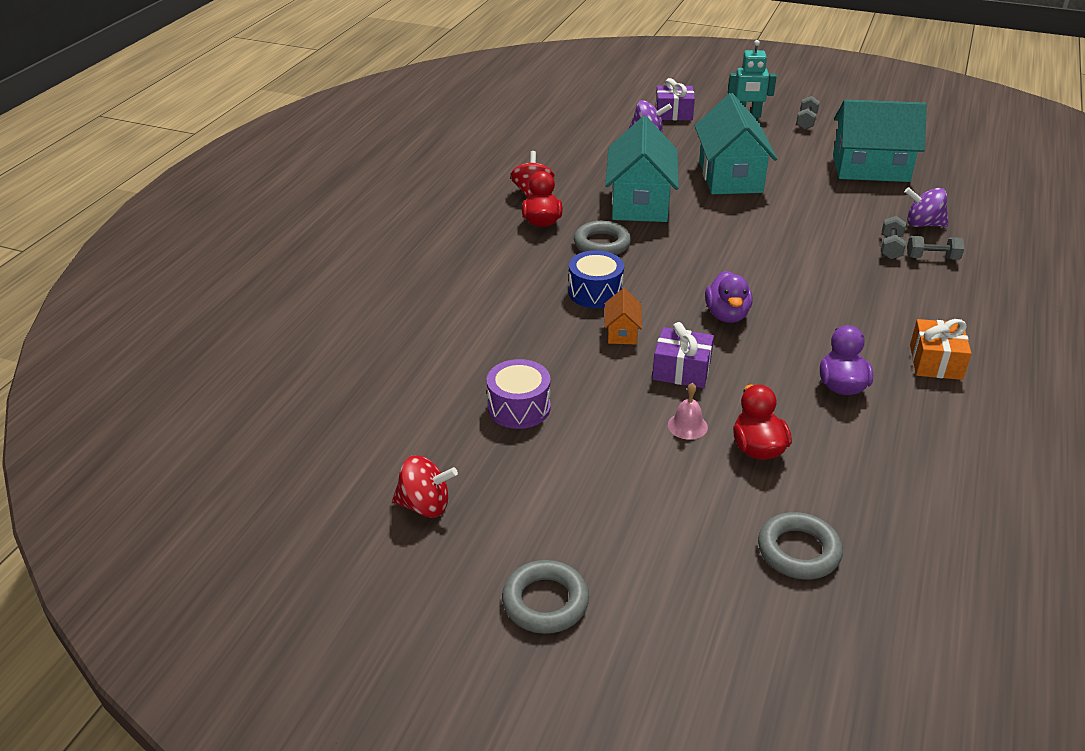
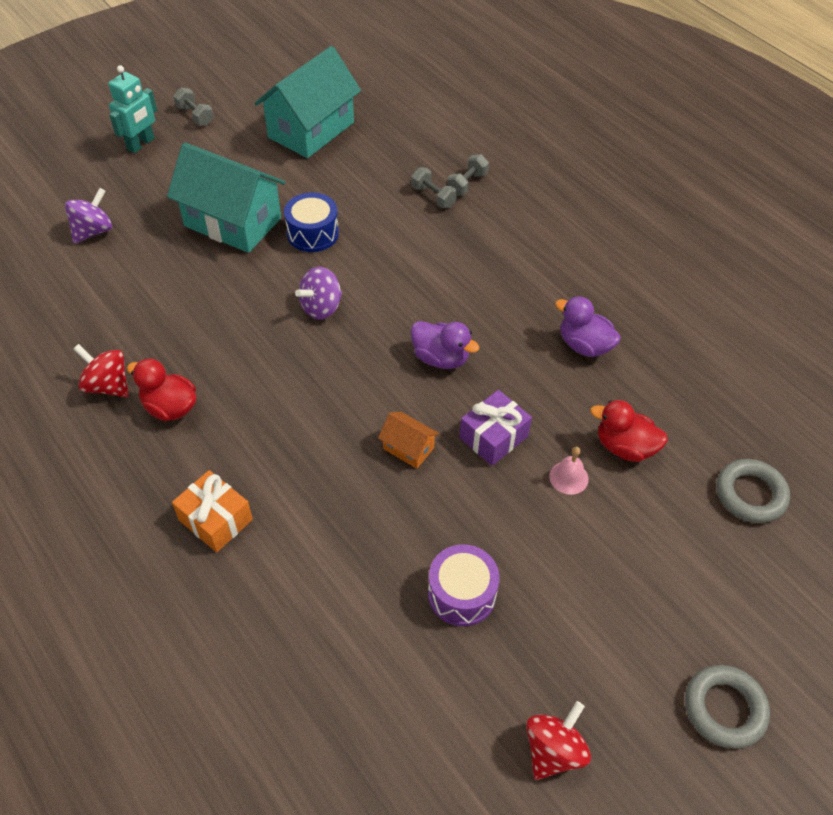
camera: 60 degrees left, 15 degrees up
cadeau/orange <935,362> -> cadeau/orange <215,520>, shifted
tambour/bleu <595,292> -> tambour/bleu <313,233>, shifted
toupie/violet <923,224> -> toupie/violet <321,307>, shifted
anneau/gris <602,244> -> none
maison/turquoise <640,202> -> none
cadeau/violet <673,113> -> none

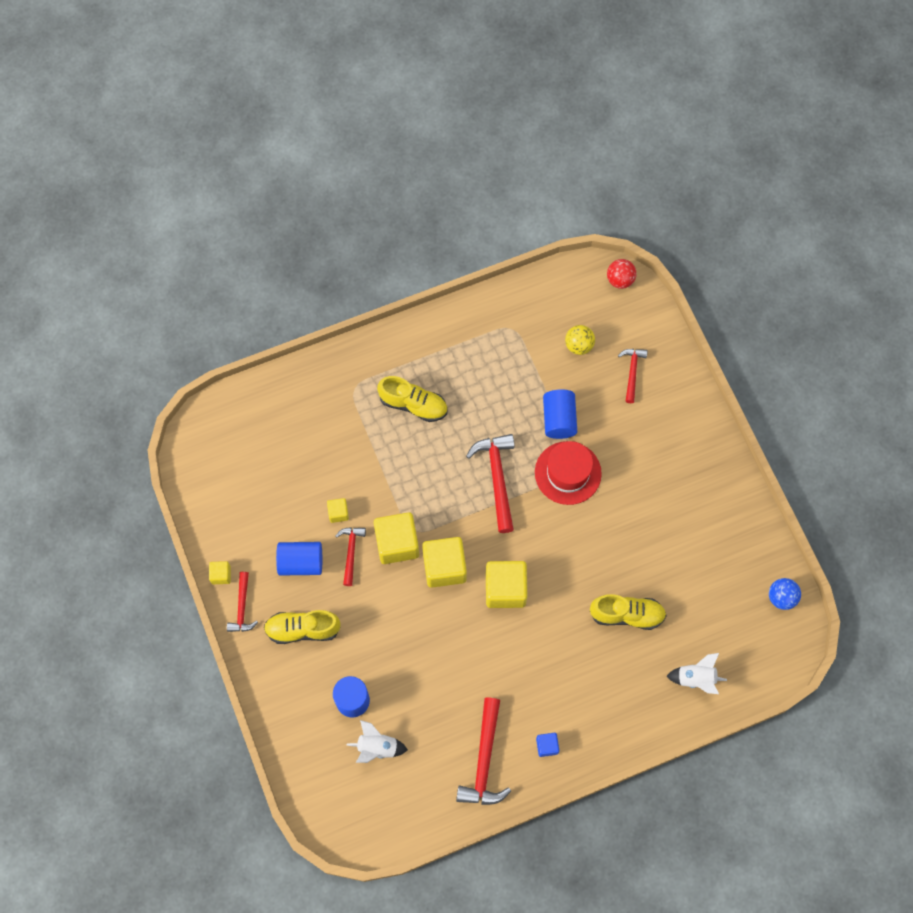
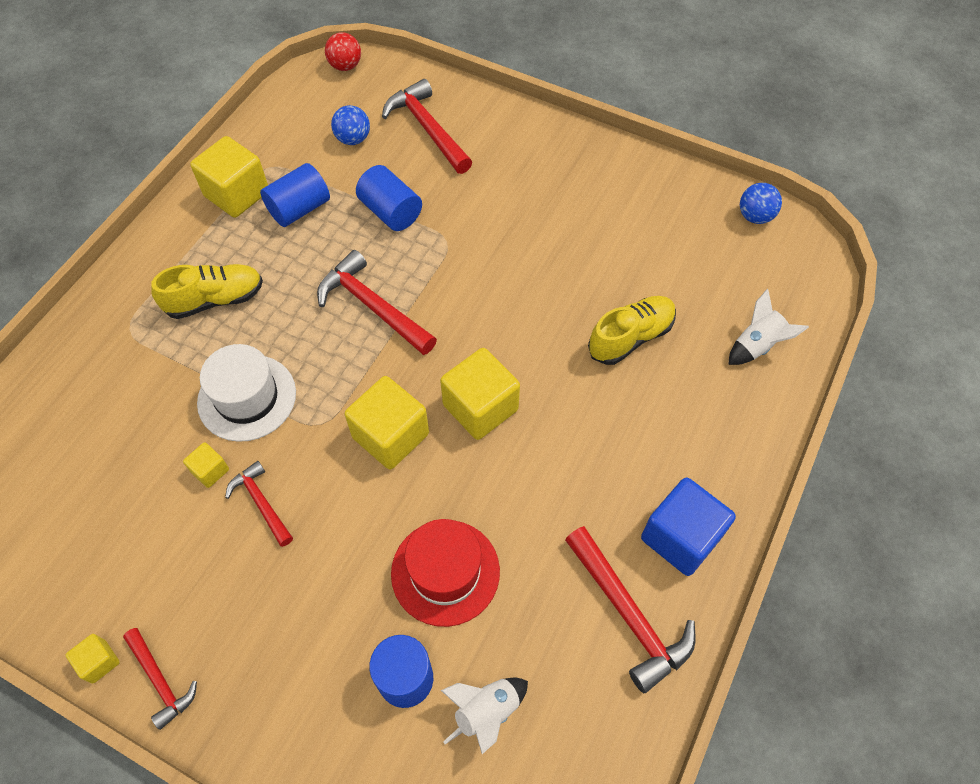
camera: 40 degrees left, 10 degrees down
cube/jaune <397,543> -> cube/jaune <237,194>, shifted
none -> chapeau/blanc <247,397>
cylindre/bleu <301,562> -> cylindre/bleu <299,209>, shifted
balle/jaune <579,345> -> balle/bleu <353,139>
marteau/rouge <632,372> -> marteau/rouge <427,128>, x1.68
chapeau/rouge <568,473> -> chapeau/rouge <445,572>, shifted
cube/bleu <547,746> -> cube/bleu <680,537>, x2.06
chaussure/jaune <303,629> -> none

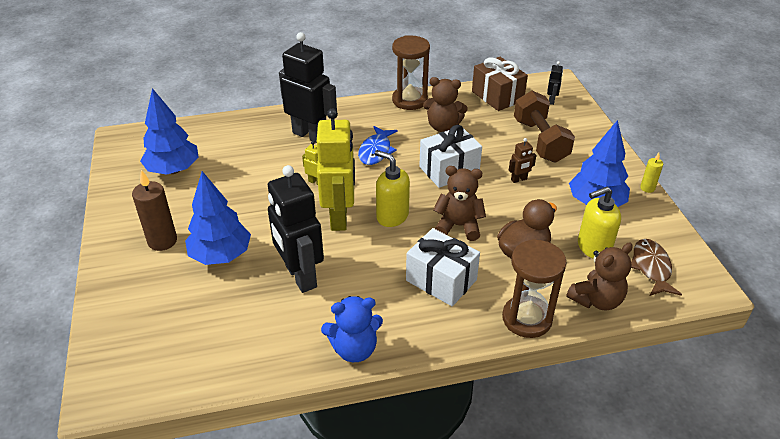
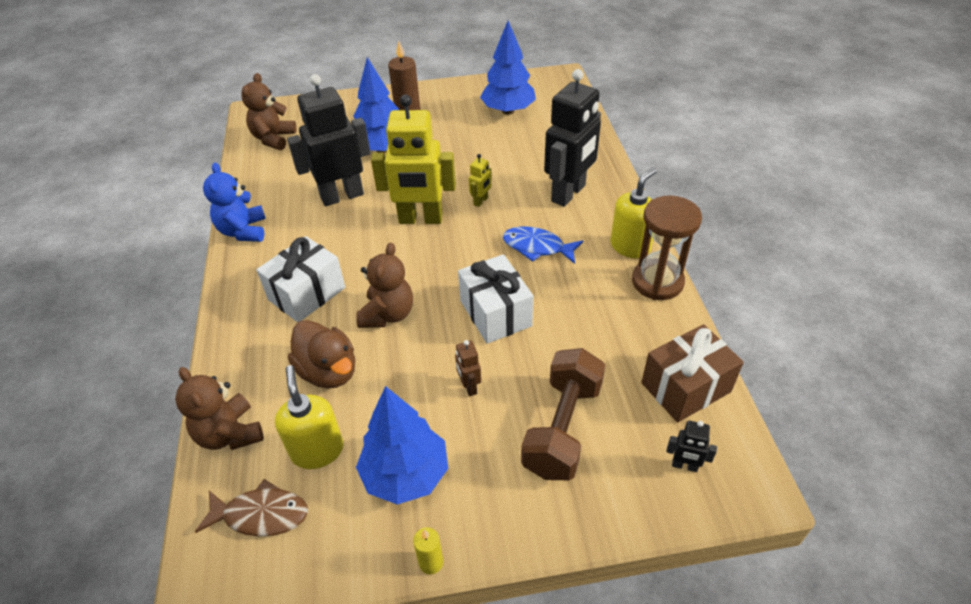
camera: 95 degrees right, 5 degrees up
ours en peluche/marron <443,126> -> ours en peluche/marron <273,139>, shifted
haltère/marron <540,141> -> haltère/marron <562,428>, 60 degrees counterclockwise
distributeur de savon/jaune <392,216> -> distributeur de savon/jaune <630,246>, shifted
sablier/marron <527,318> -> none

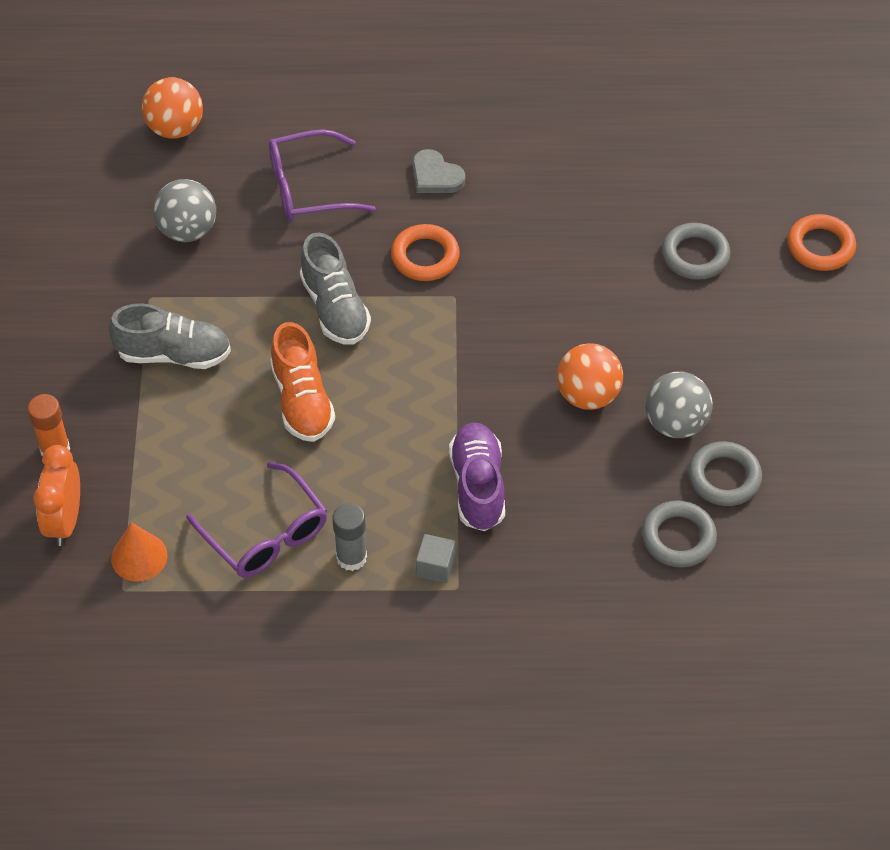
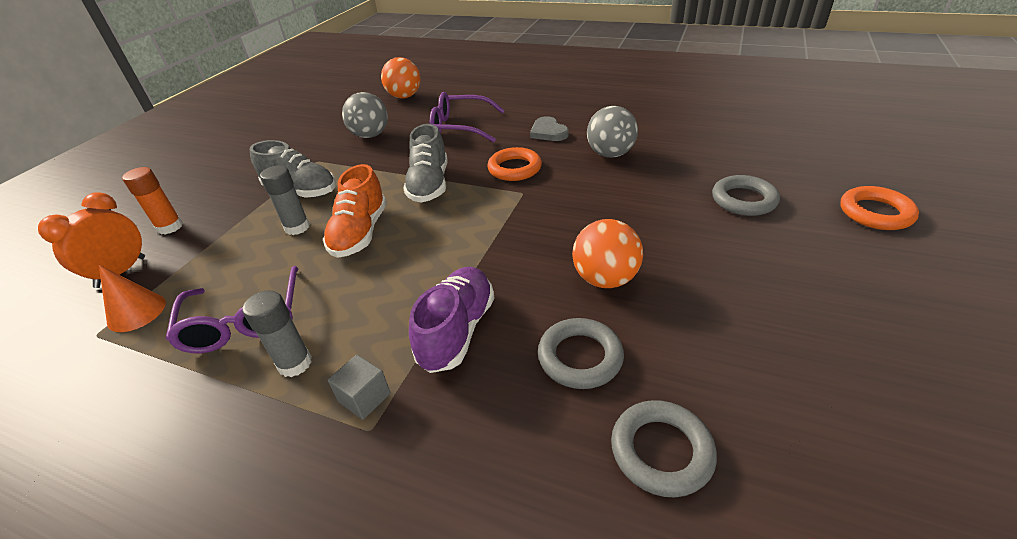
camera: 25 degrees right, 15 degrees down
none -> bâton de colle/gris <297,227>
anneau/gris <724,477> -> anneau/gris <580,357>, shifted
balle/gris <675,423> -> balle/gris <610,154>, shifted

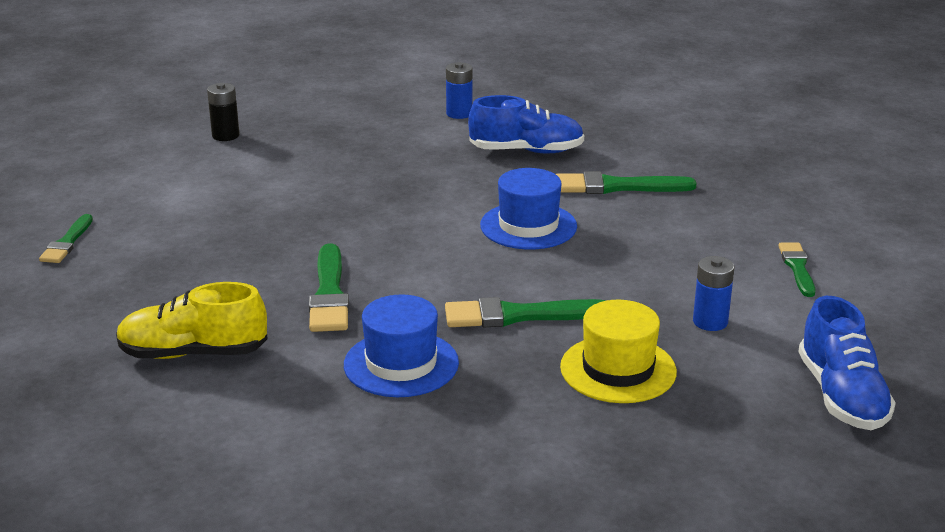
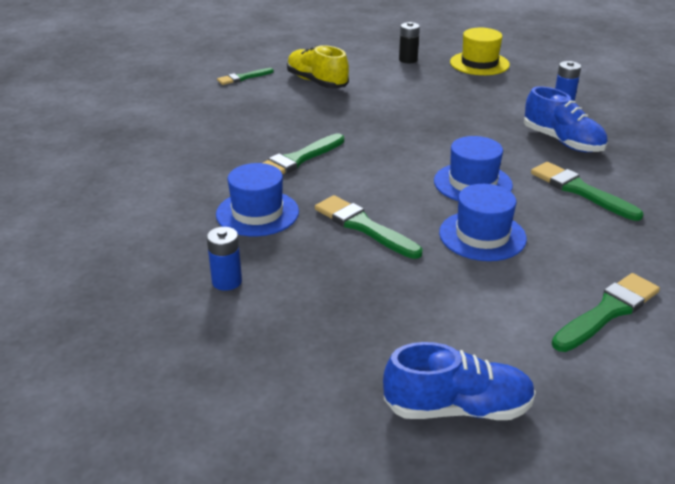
camera: 50 degrees right, 5 degrees up
pile/bleu <710,322> -> pile/bleu <227,281>, shifted
chaussure/jaune <193,353> -> chaussure/jaune <317,82>, shifted
chaussure/bleu <841,396> -> chaussure/bleu <457,408>, 135 degrees counterclockwise
none -> chapeau/bleu <482,236>
chapeau/jaune <618,369> -> chapeau/jaune <479,63>, shifted
pinceau/vert <797,268> -> pinceau/vert <607,311>, x1.59

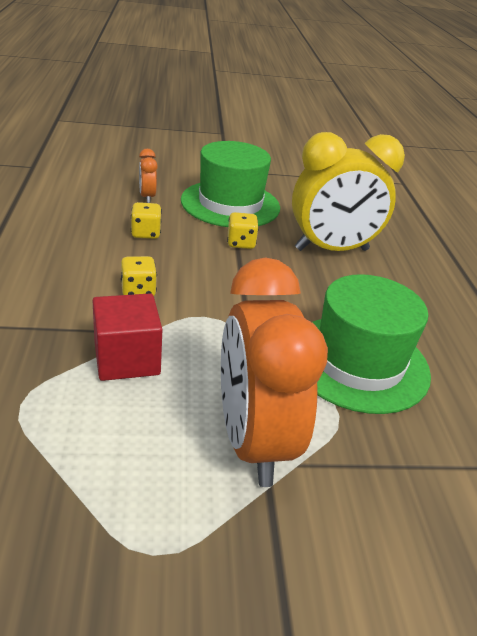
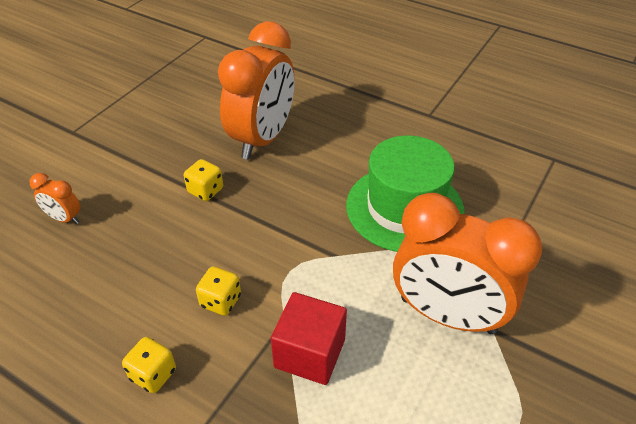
camera: 50 degrees left, 10 degrees up
dé/jaune <146,233> -> dé/jaune <153,374>, shifted
réveil/jaune <331,250> -> réveil/orange <262,139>
chapeau/vert <230,204> -> none

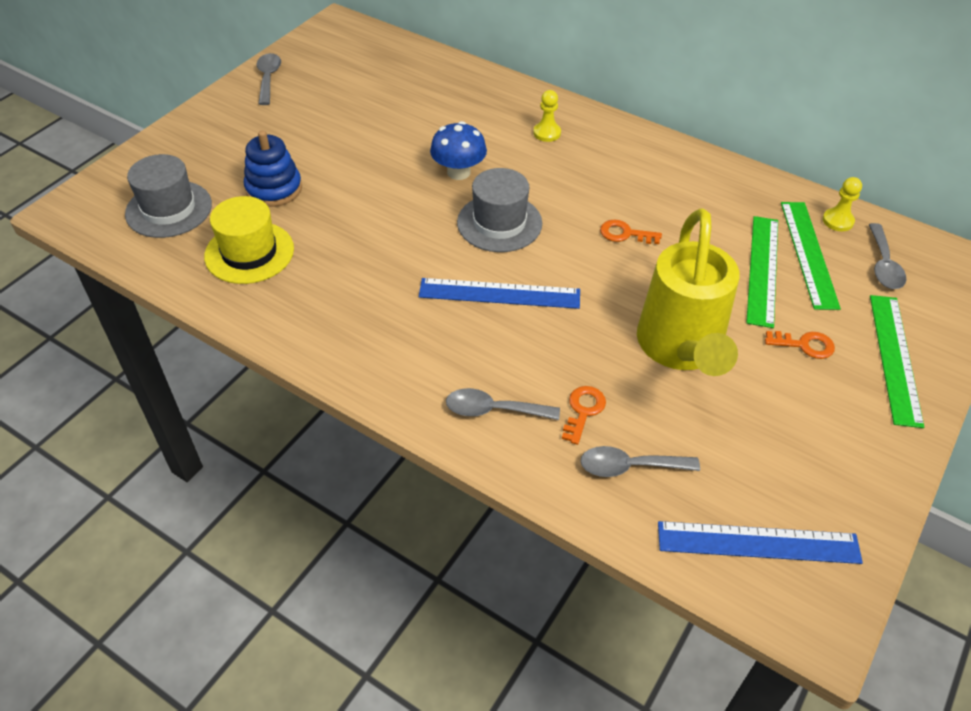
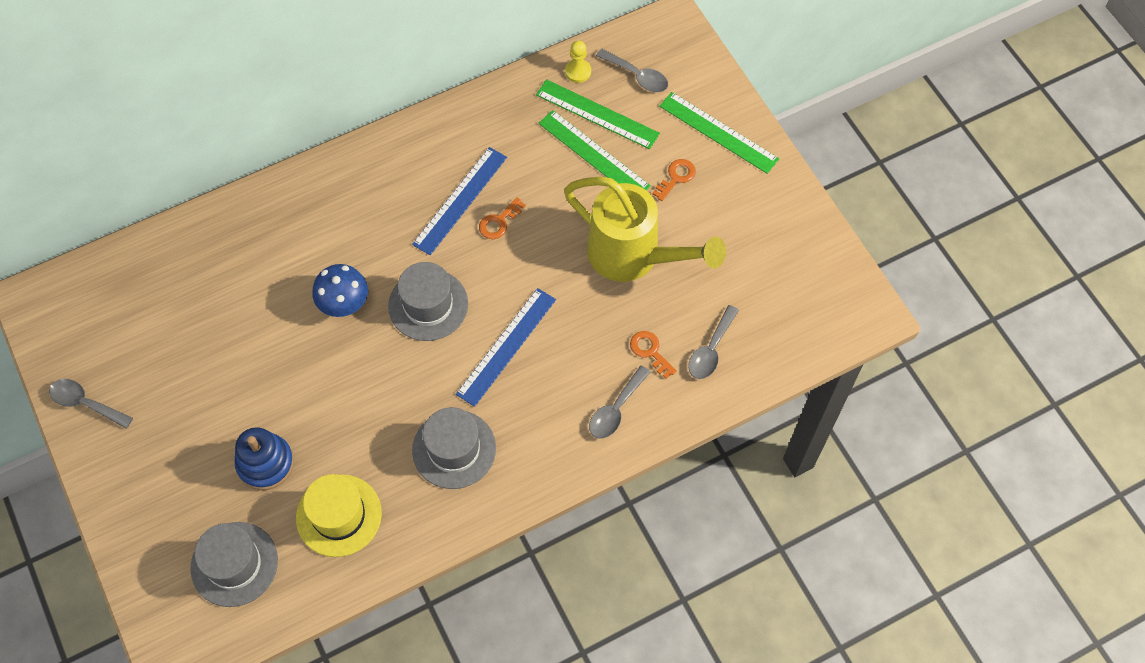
camera: 60 degrees left, 15 degrees up
règle/bleu <758,542> -> règle/bleu <460,200>, shifted
none -> chapeau/gris <454,449>
pion/jaune <547,133> -> none

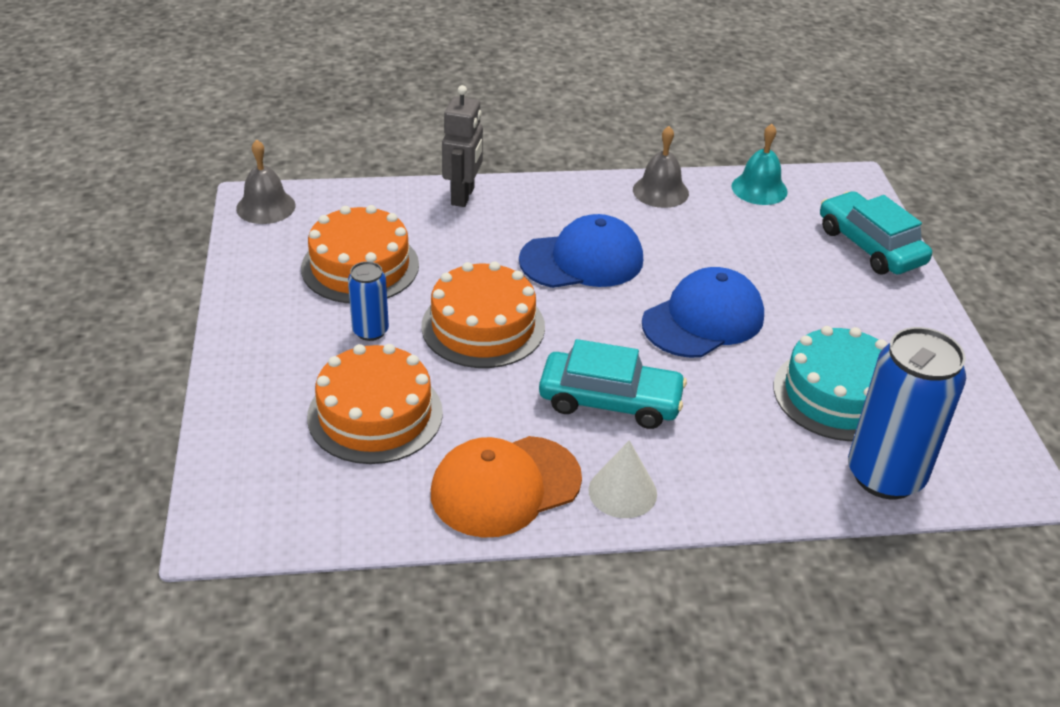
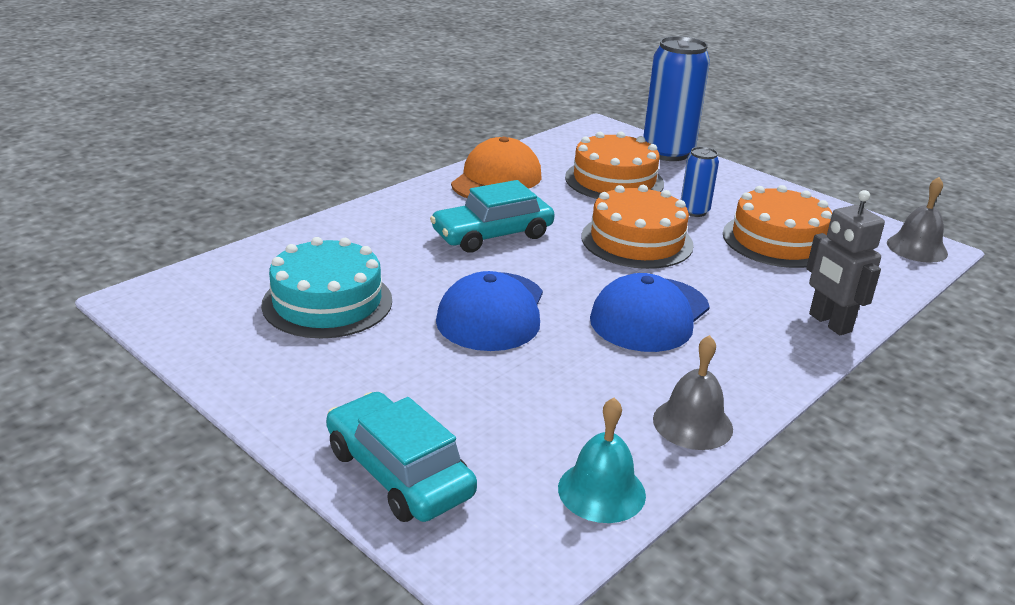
camera: 140 degrees right, 10 degrees down
voiture/turquoise <870,246> -> voiture/turquoise <399,472>, 150 degrees counterclockwise
canette/bleu <885,475> -> canette/bleu <668,153>, shifted
cône/blanc <622,491> -> none

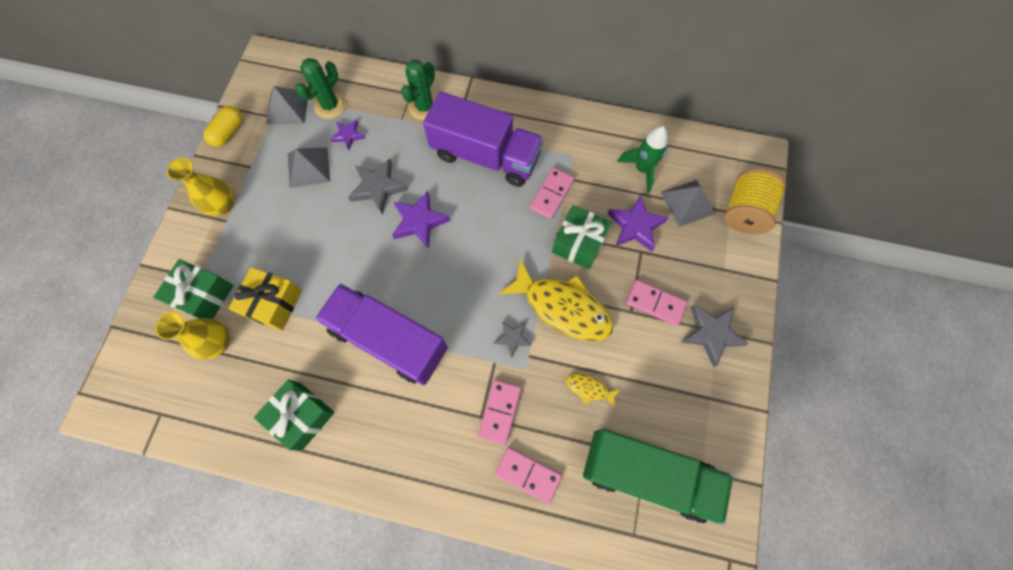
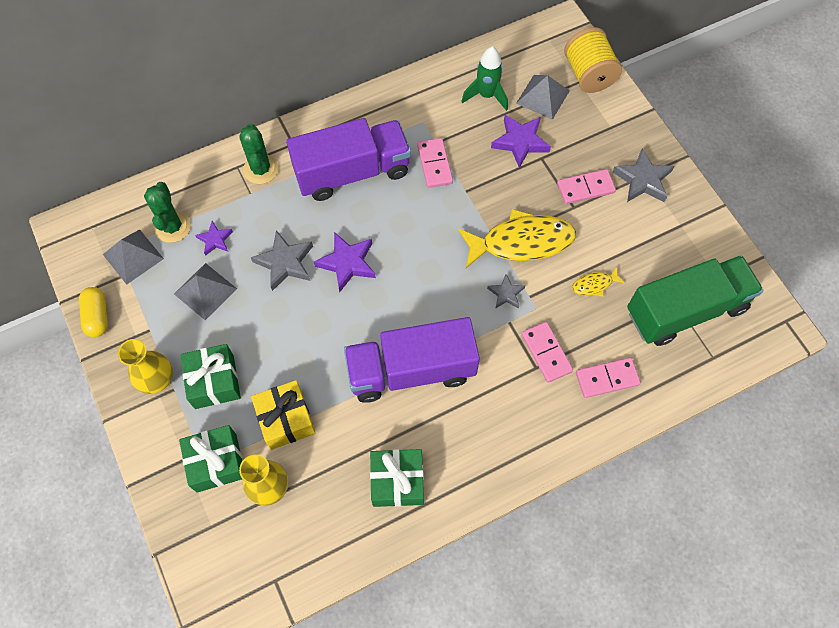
camera: 40 degrees left, 5 degrees down
cadeau/vert <579,243> -> cadeau/vert <214,381>, shifted

